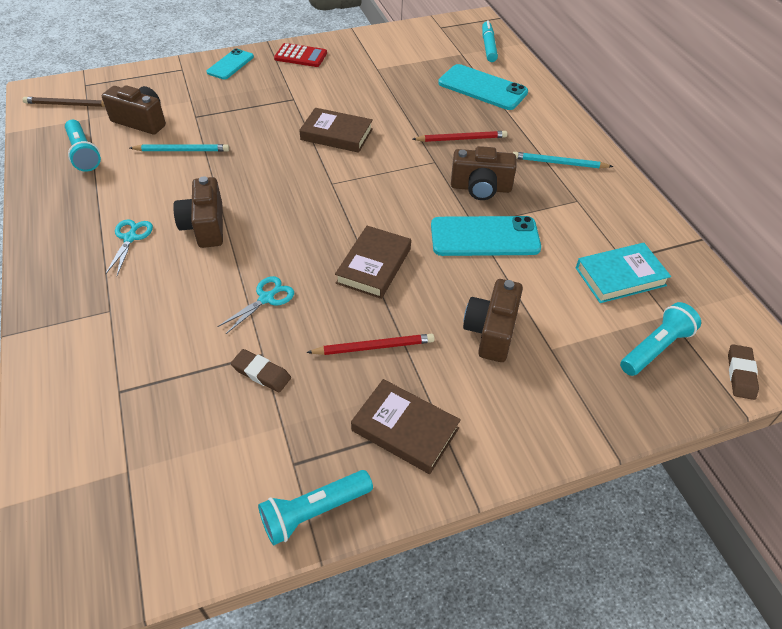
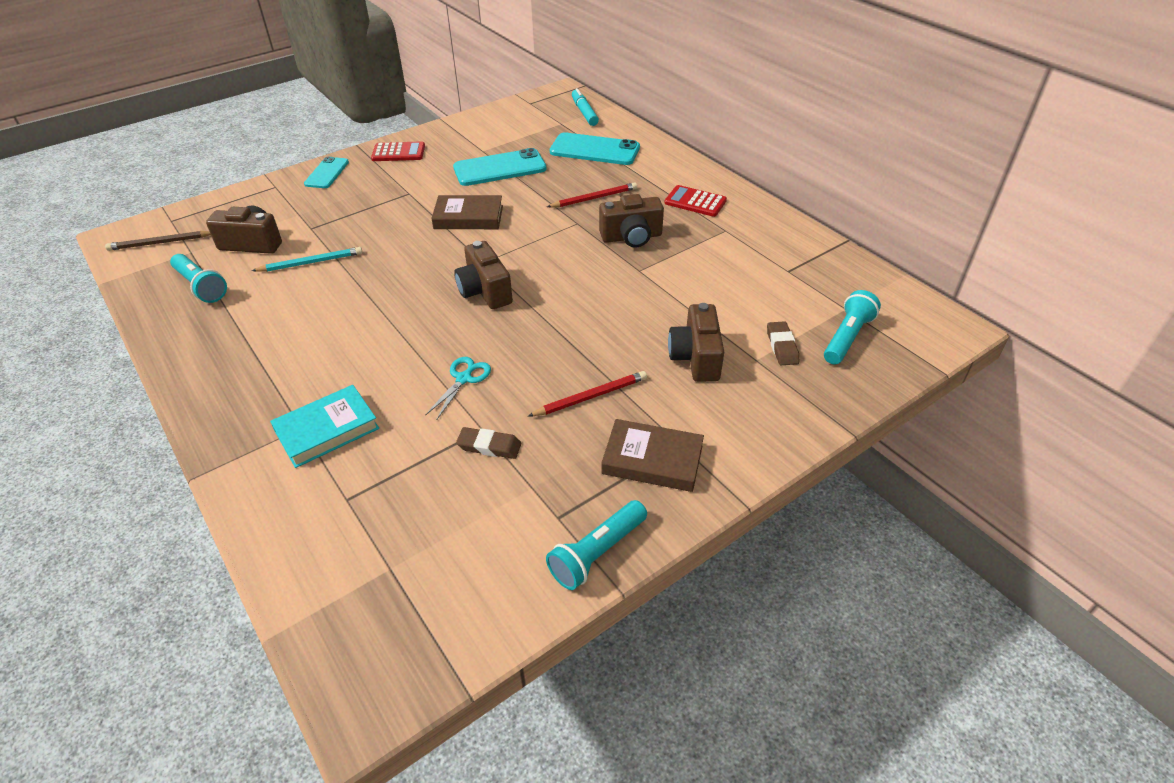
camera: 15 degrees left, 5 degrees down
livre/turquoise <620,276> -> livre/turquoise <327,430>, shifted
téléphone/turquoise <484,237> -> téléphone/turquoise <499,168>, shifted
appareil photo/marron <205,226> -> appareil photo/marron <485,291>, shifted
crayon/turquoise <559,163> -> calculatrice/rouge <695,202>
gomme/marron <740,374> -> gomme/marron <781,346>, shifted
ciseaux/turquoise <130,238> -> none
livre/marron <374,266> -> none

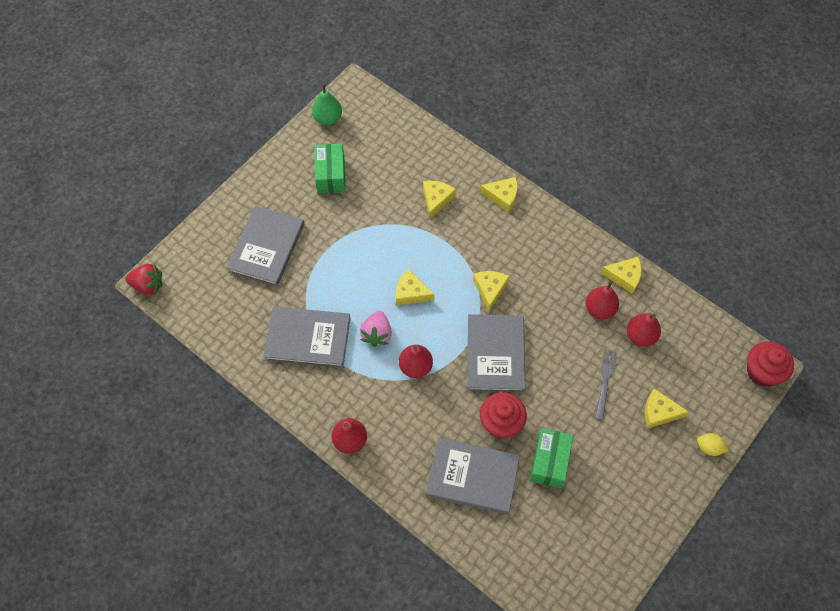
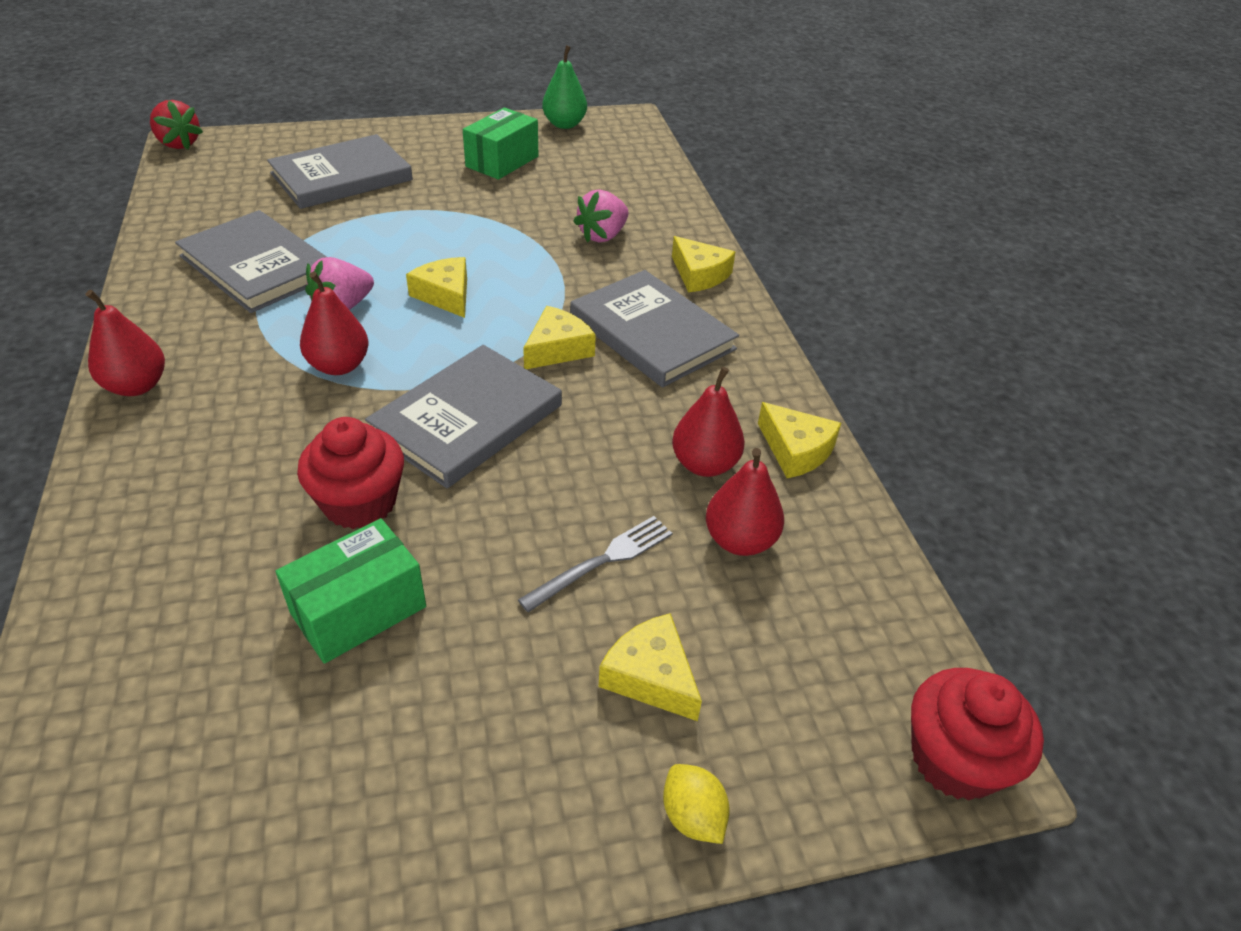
camera: 35 degrees right, 20 degrees down
livre/gris <472,477> -> livre/gris <651,333>, shifted
fromage/jaune <436,199> -> fraise/rose <603,236>

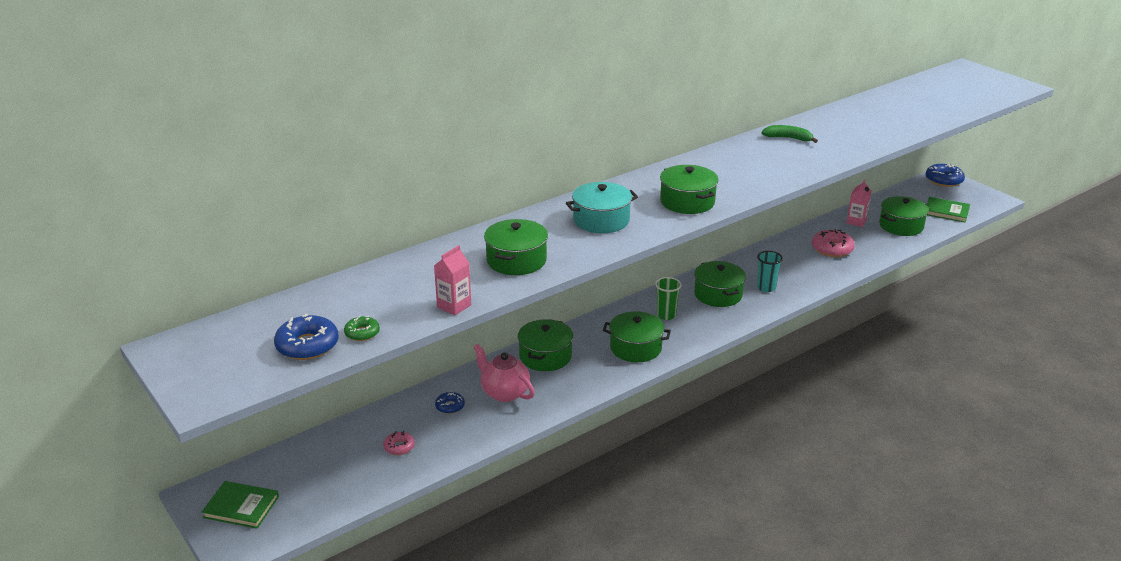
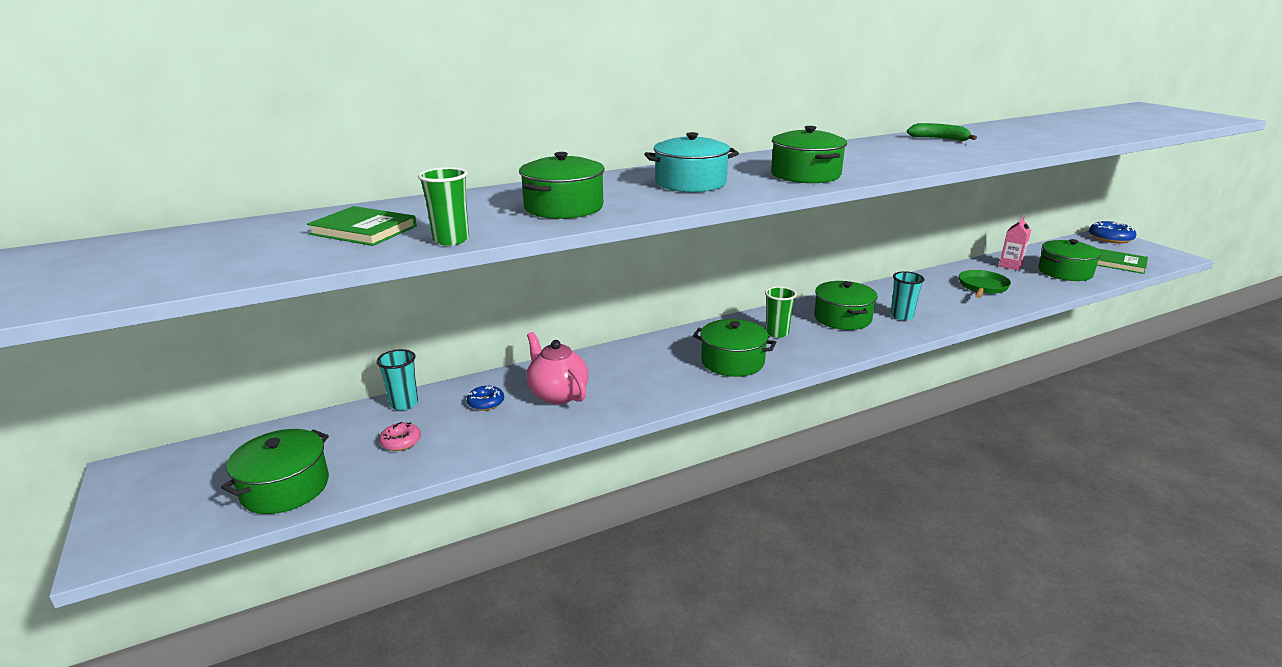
camera: 10 degrees right, 5 degrees down
marmite/vert <545,356> -> marmite/vert <285,488>, shifted
livre/vert <241,507> -> livre/vert <364,230>, shifted
none -> gobelet/turquoise <404,404>
brique de lait/rose <454,306> -> gobelet/vert <451,240>
beignet/rose <832,249> -> poêle/vert <982,287>
beignet/bleu <307,345> -> none
beignet/vert <362,333> -> none

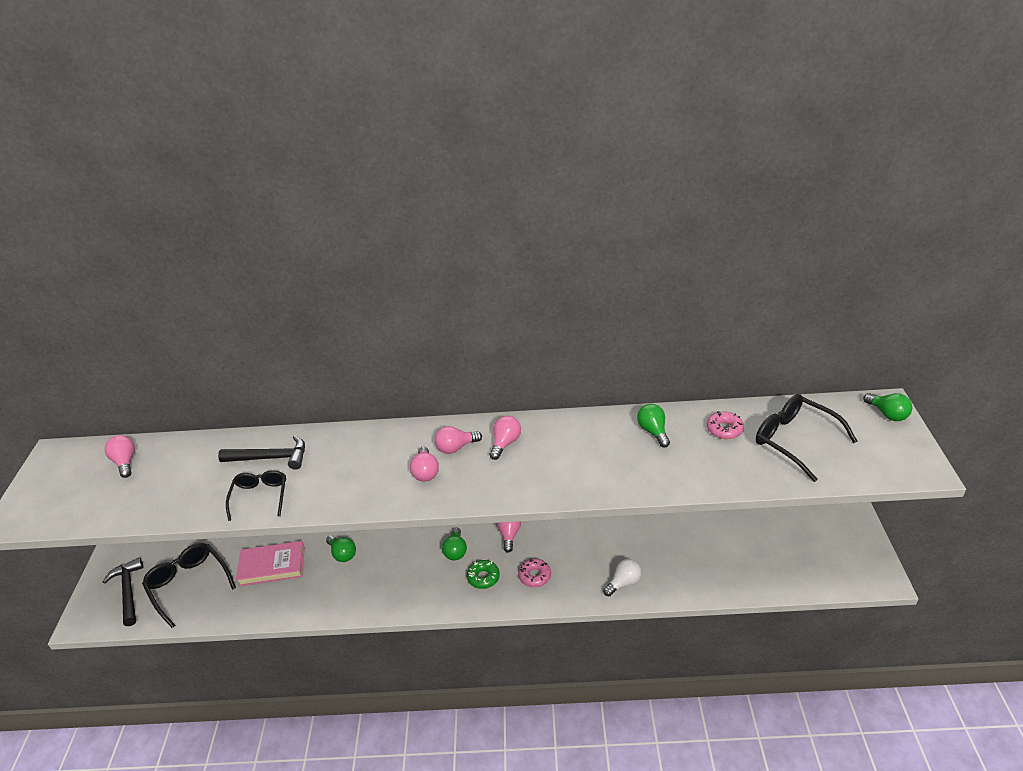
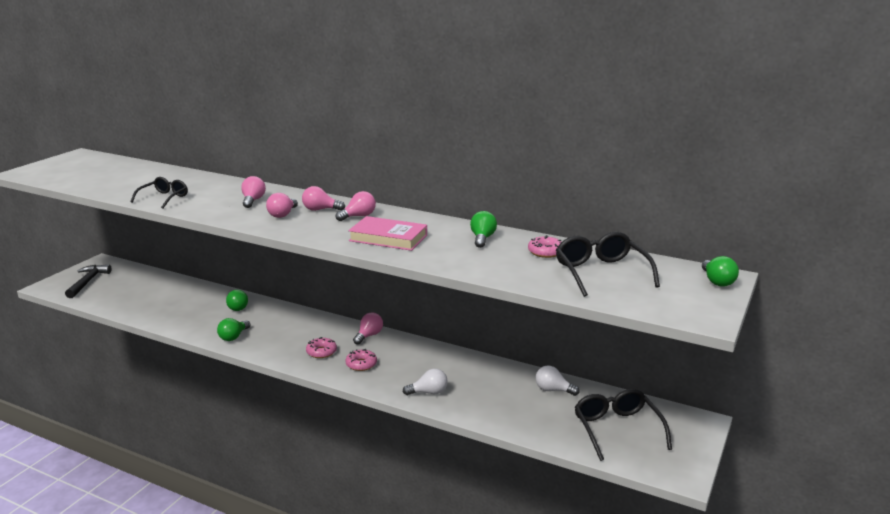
camera: 25 degrees right, 15 degrees down
ampoule/vert <455,551> -> ampoule/vert <233,337>, shifted
ampoule/rose <125,462> -> ampoule/rose <253,200>, shifted
beignet/vert <483,577> -> beignet/rose <321,352>
livre/rose <272,566> -> livre/rose <388,238>, shifted
none -> ampoule/blanc <553,390>
lunettes/noir <188,584> -> lunettes/noir <617,429>, shifted
marteau/noir <271,458> -> none

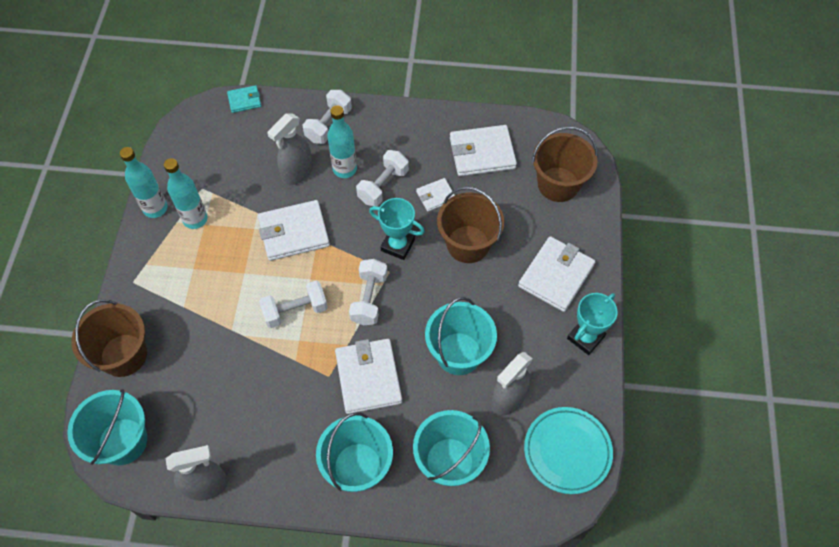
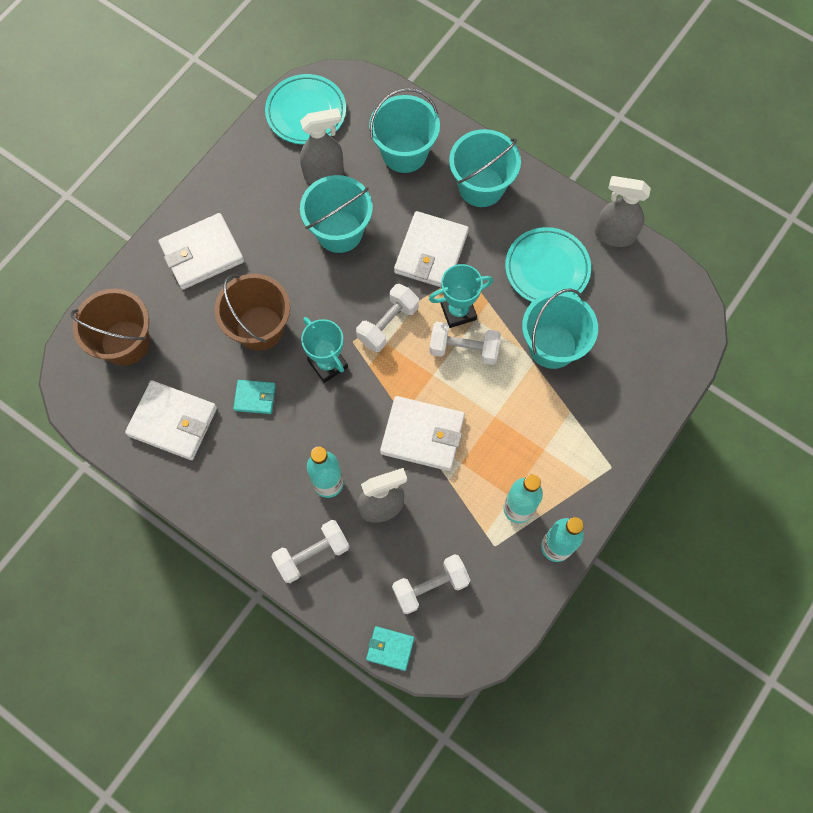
camera: 150 degrees left, 10 degrees up
portefeuille/blanc <436,196> -> portefeuille/turquoise <255,398>
haltère/blanc <383,186> -> haltère/blanc <430,586>, shifted
trophée/turquoise <585,337> -> trophée/turquoise <458,311>, shifted
none -> assiette/turquoise <547,269>
seau/turquoise <123,441> -> seau/turquoise <552,346>, shifted
seau/marron <124,355> -> none

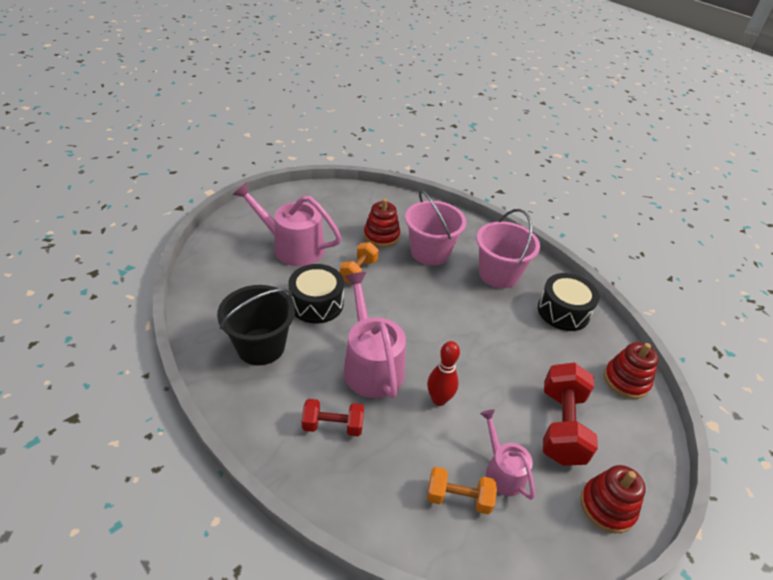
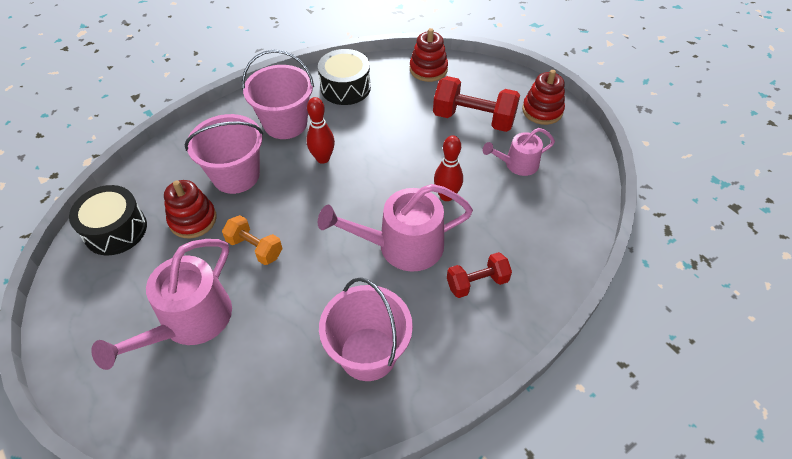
camera: 80 degrees left, 10 degrees up
tambour/noir <316,303> -> tambour/noir <115,230>, shifted
none -> quille/rouge <323,158>
seau/noir <261,346> -> seau/rose <368,353>
haltère/rouge <333,426> -> haltère/rouge <477,283>, 60 degrees clockwise
haltère/orange <458,498> -> none

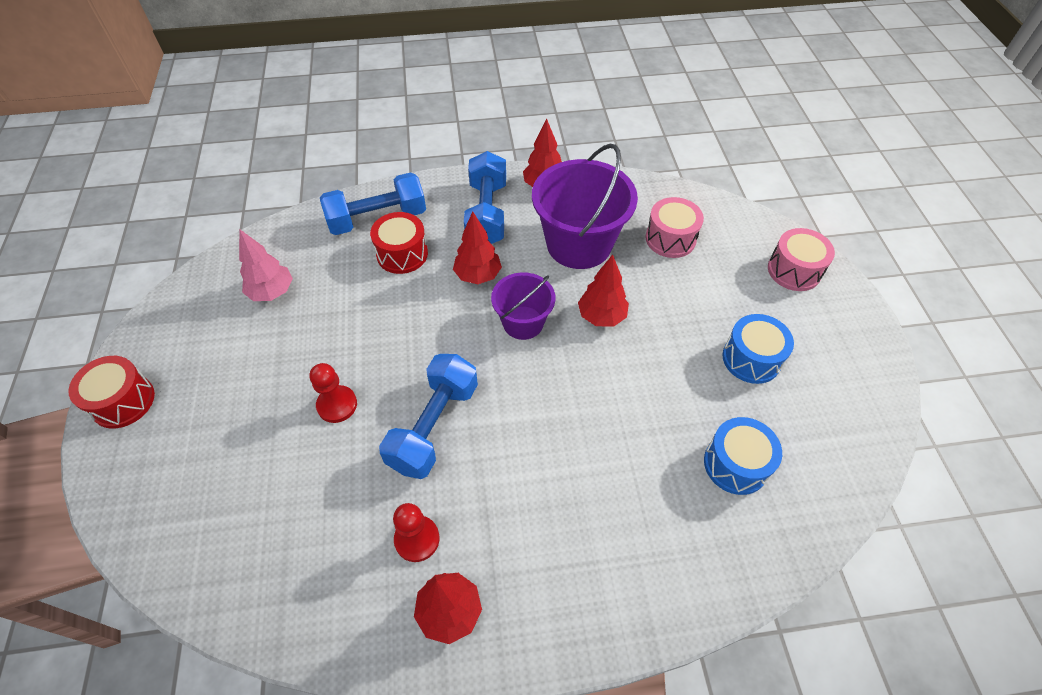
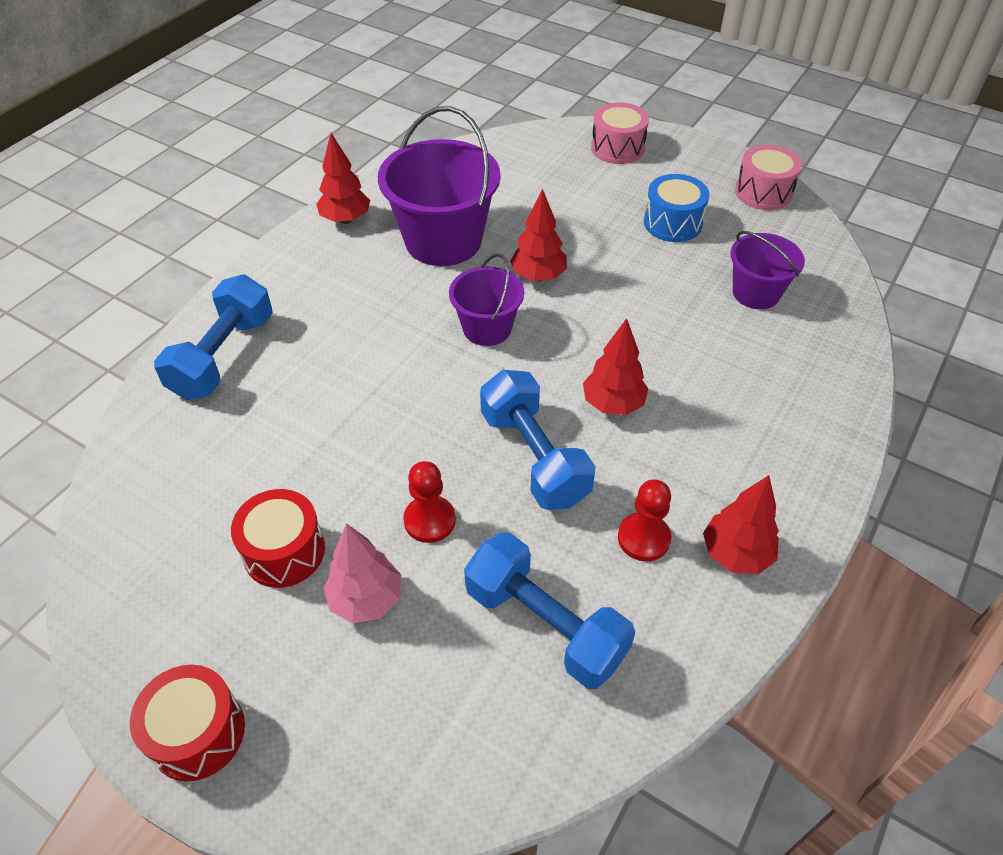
camera: 50 degrees left, 5 degrees down
tambour/rouge <402,254> -> tambour/rouge <284,551>, shifted
arbre/rose <272,292> -> arbre/rose <366,599>, shifted
haltère/bleu <487,213> -> haltère/bleu <545,624>, shifted
arbre/rouge <478,275> -> arbre/rouge <613,404>, shifted
tambour/bleu <735,464> -> seau/violet <756,293>
tambour/rose <670,239> -> tambour/rose <763,192>, shifted

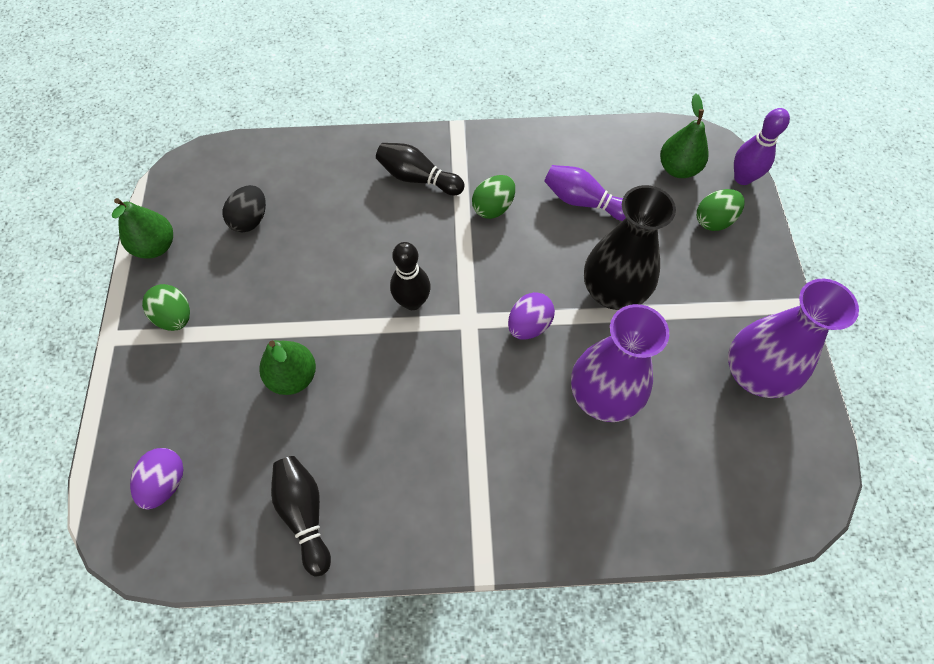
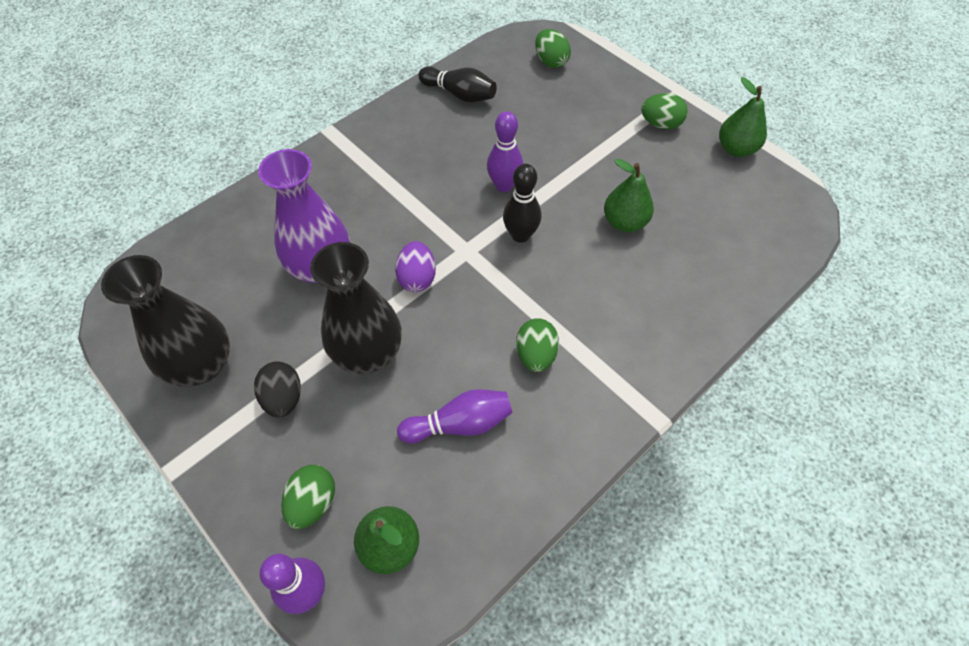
camera: 140 degrees right, 5 degrees down
vase/violet <754,373> -> vase/noir <202,365>
œuf/noir <250,220> -> œuf/noir <283,398>, shifted
none -> quille/violet <504,185>
œuf/violet <166,482> -> œuf/vert <551,61>
poire/vert <293,376> -> poire/vert <624,222>, shifted
quille/noir <418,178> -> none

